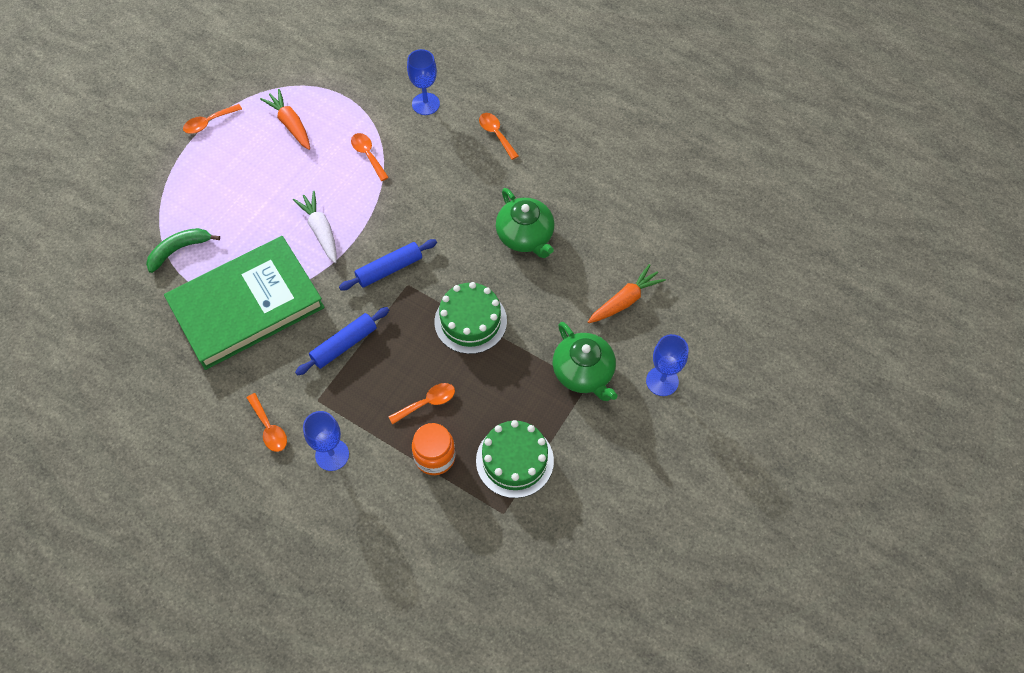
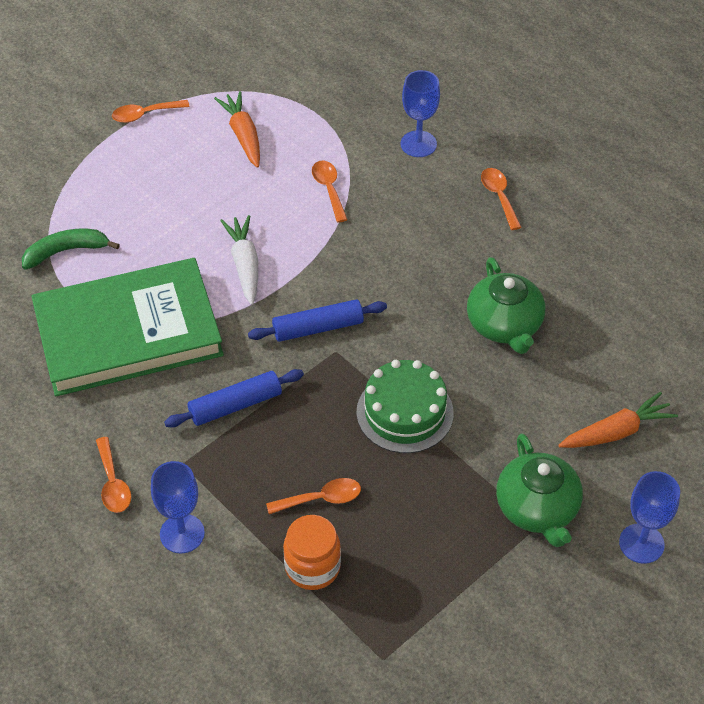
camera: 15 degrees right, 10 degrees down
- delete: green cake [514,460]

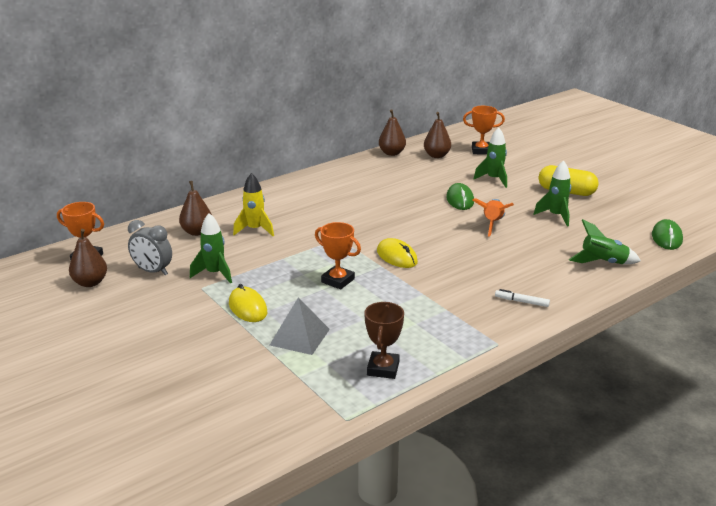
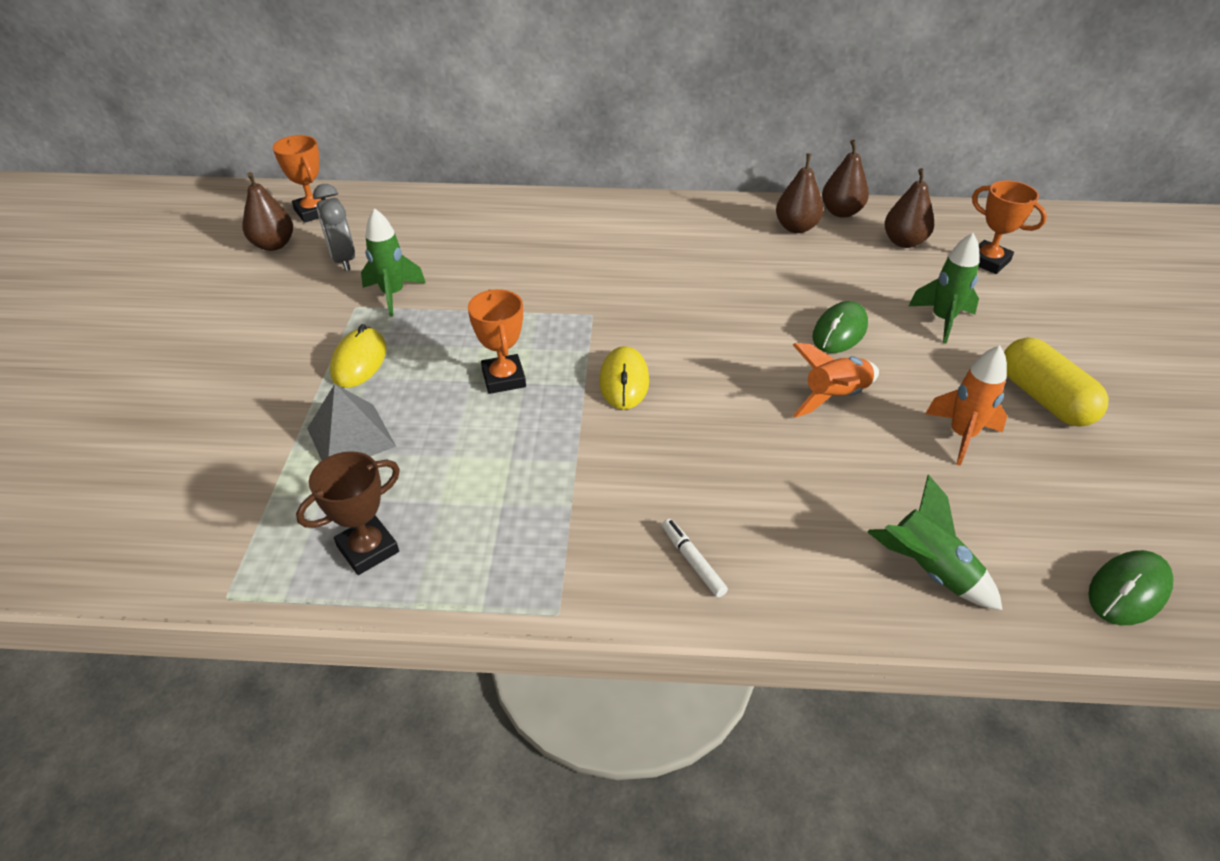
camera: 40 degrees right, 15 degrees up
- recolor: green rocket [556,216] to orange rocket [961,436]
- delete: yellow rocket [255,230]
- move: brown pear [197,232] to [796,227]

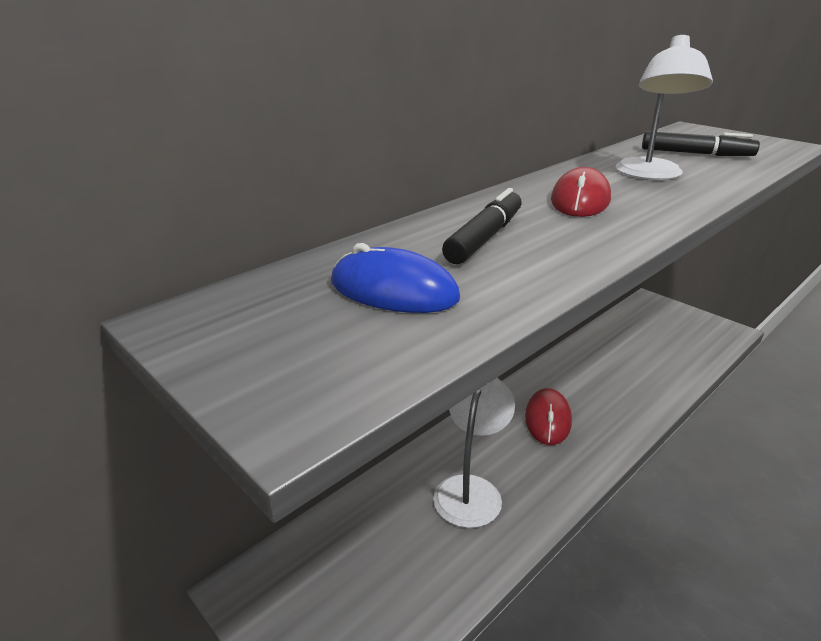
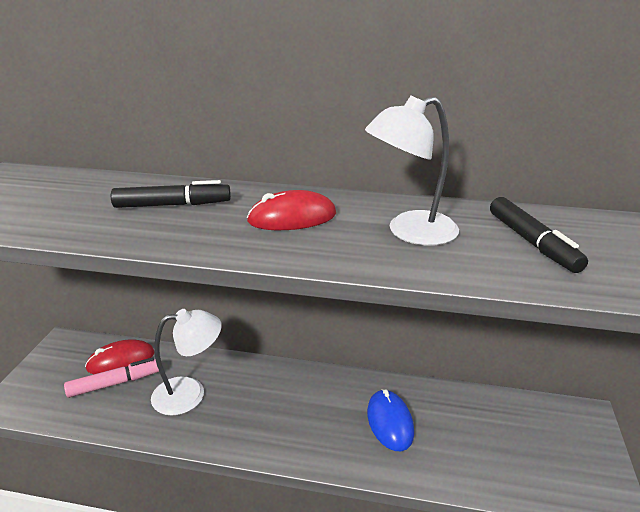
camera: 55 degrees right, 0 degrees up
- move: blue mouse [393,290] to [390,422]
- move: red mouse [548,419] to [121,360]
- insert: pink marker [116,383]

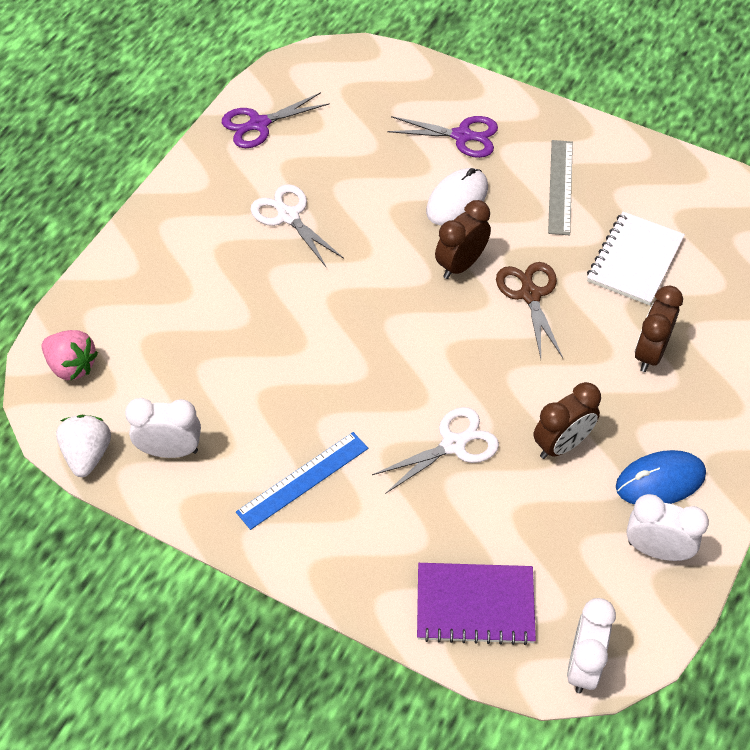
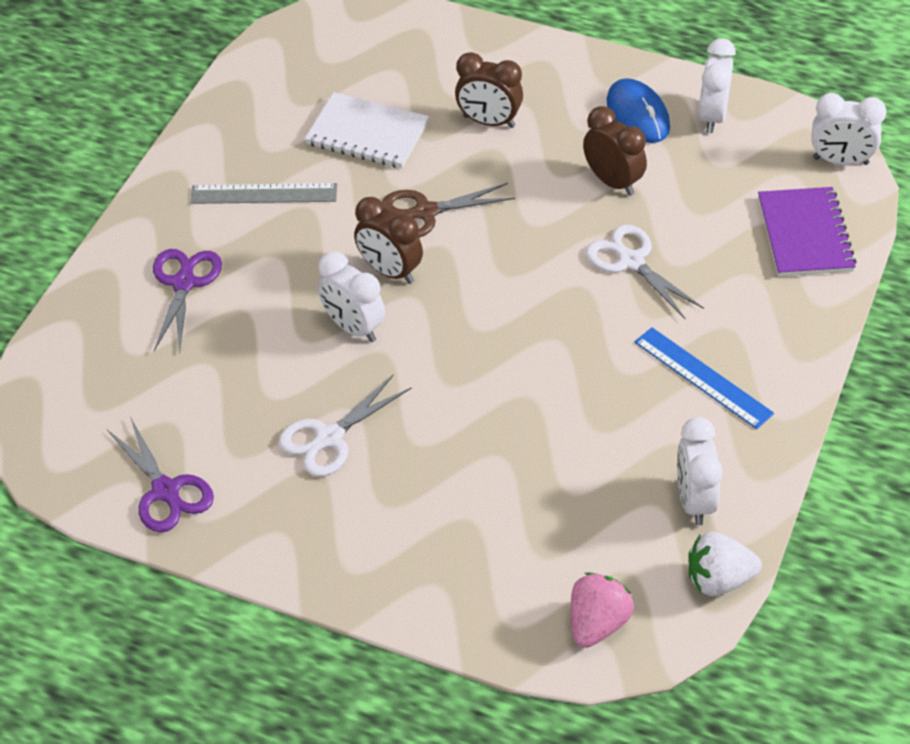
camera: 95 degrees left, 5 degrees down
- delete: white mouse [457,199]
- insert: white clock [353,327]

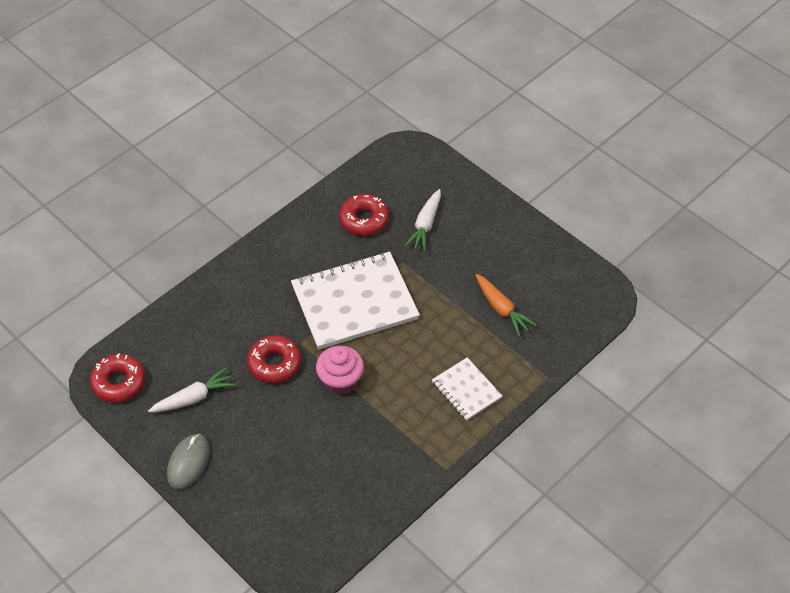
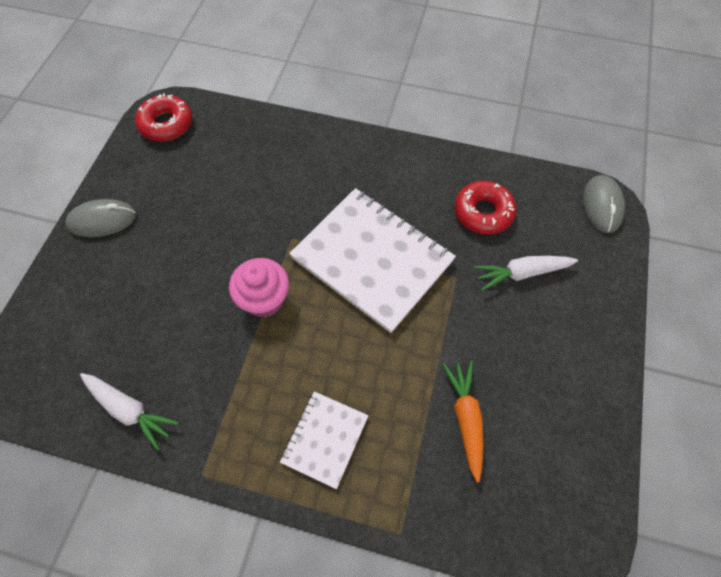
camera: 60 degrees right, 10 degrees up
- rotate: orange carrot [501,309] = [466,418] 150 degrees clockwise
- delete: red donut [274,363]
- move: white carrot [193,398] to [129,410]
- insert: grey mouse [602,205]

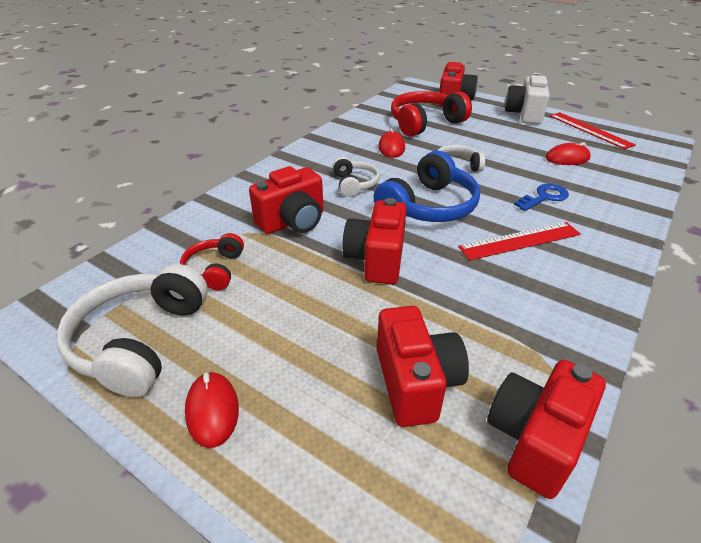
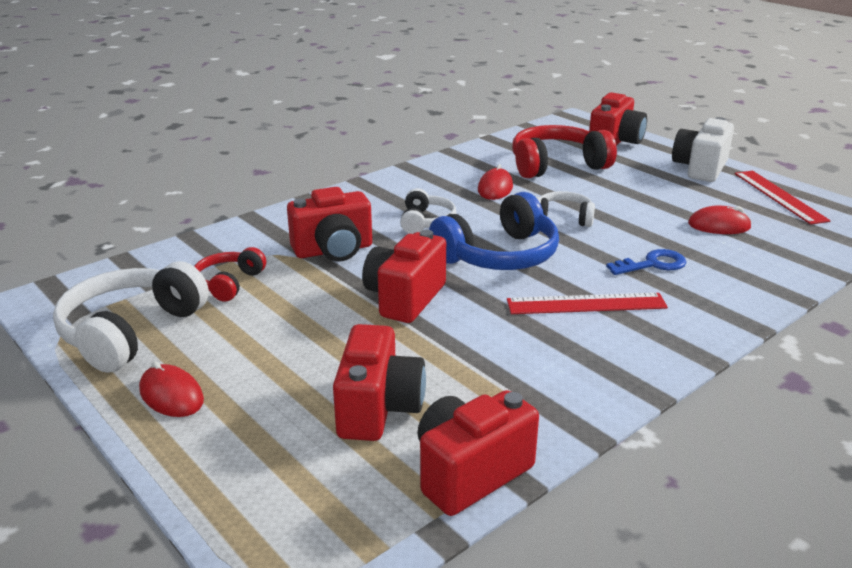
camera: 15 degrees right, 10 degrees down
- rotate: red mouse [212,410] = [171,395] 45 degrees counterclockwise

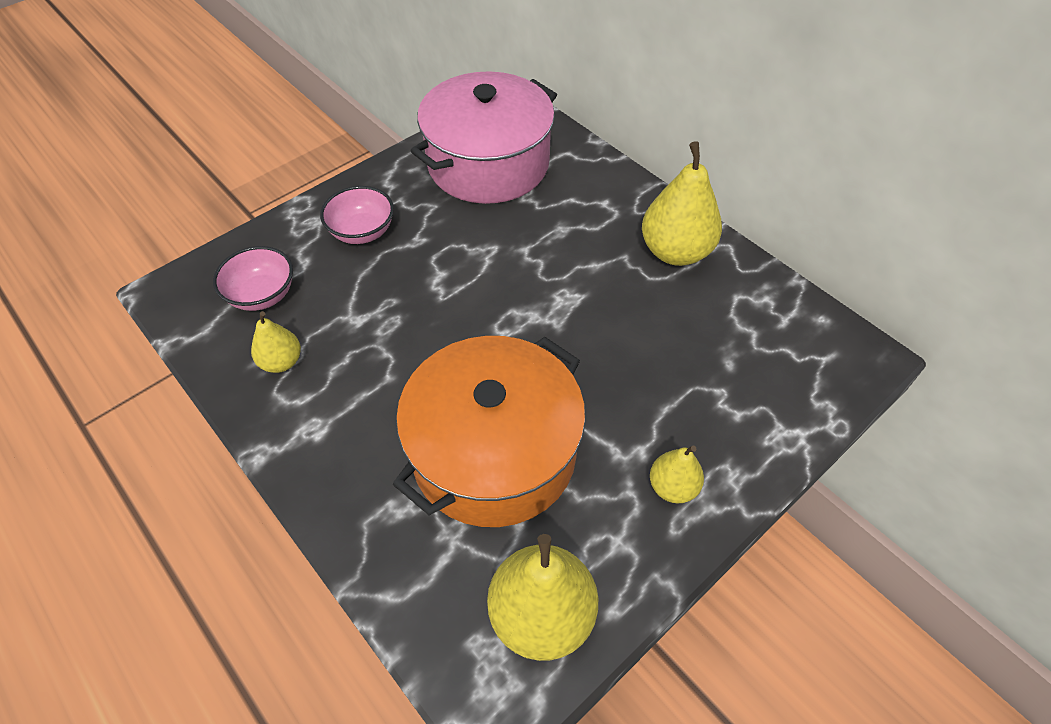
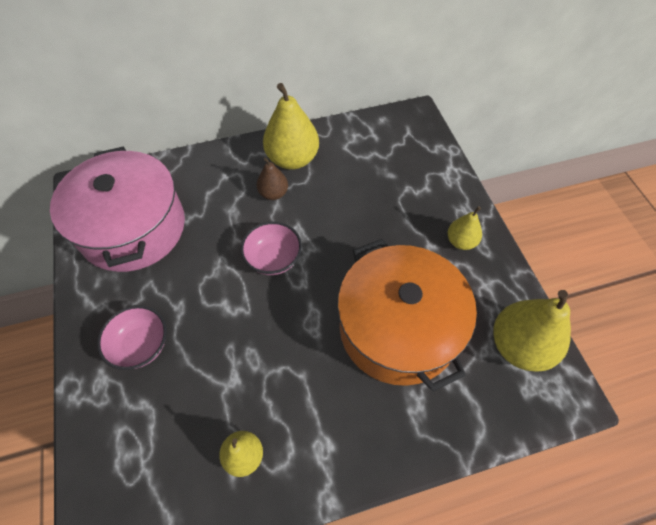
camera: 65 degrees left, 5 degrees up
- move: pink bowl [262,295] to [273,259]
- insert: brown pear [273,193]

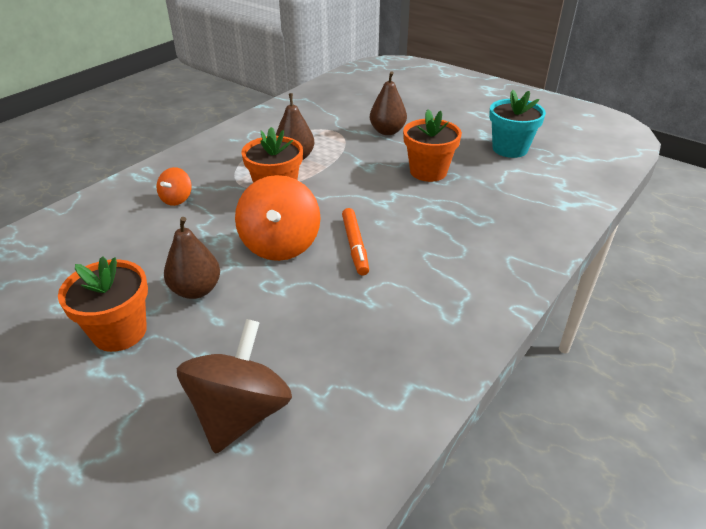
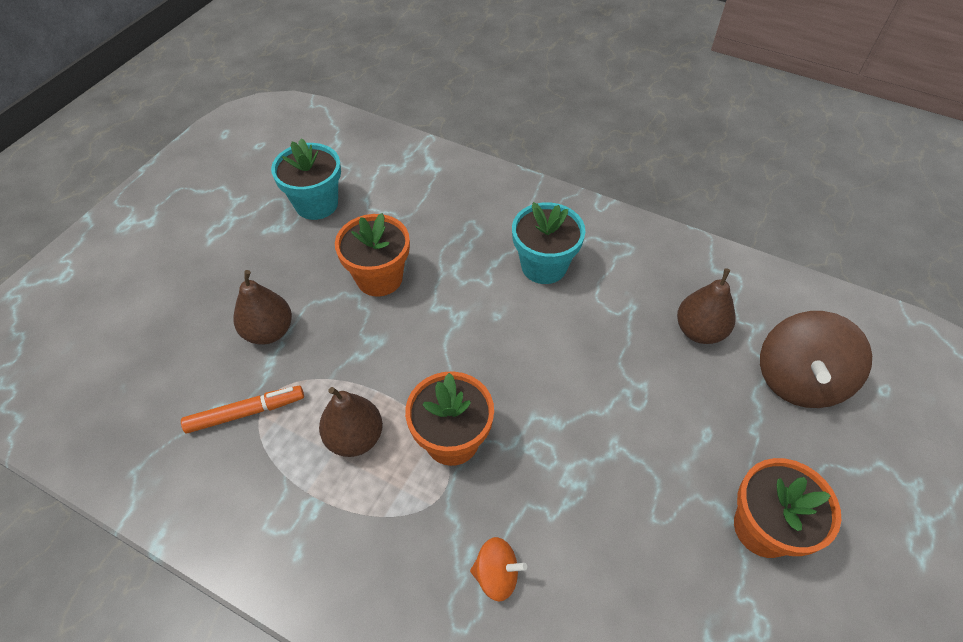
camera: 100 degrees left, 15 degrees up
- delete: orange spinning top [280,244]
- move: orange marker [355,246] to [246,413]
- move: brown pear [196,290] to [699,331]
- rotate: brown spinning top [240,413] = [798,380] 75 degrees counterclockwise
- insert: turquoise flower pot [544,266]

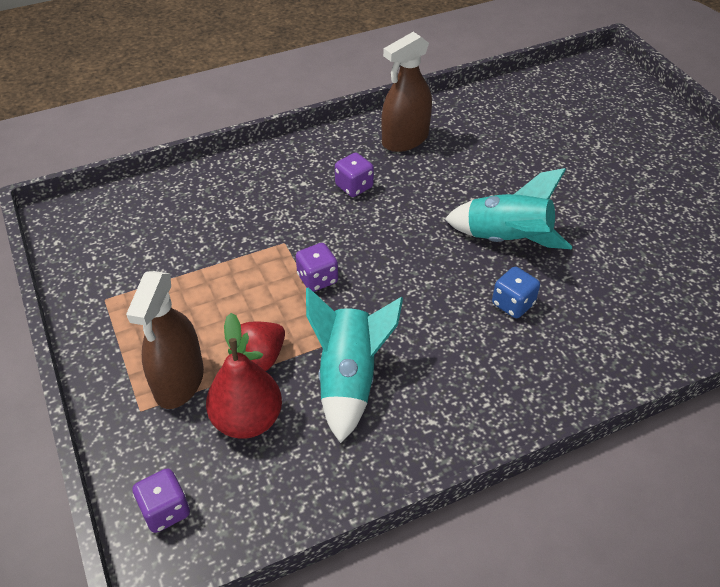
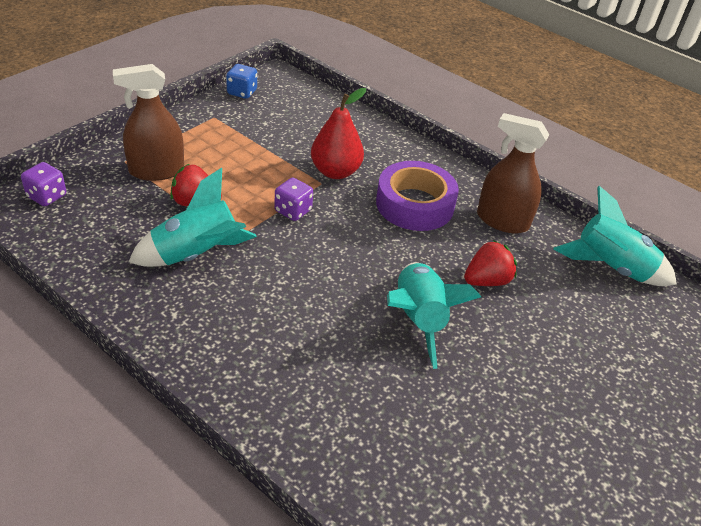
camera: 60 degrees right, 5 degrees down
- replace: purple dice [354,186] to purple tape [415,204]
- move: blue dice [513,304] to [242,92]
- move: red pear [247,419] to [335,172]
- insert: turquoise rocket [611,267]
- insert: red strawberry [486,281]

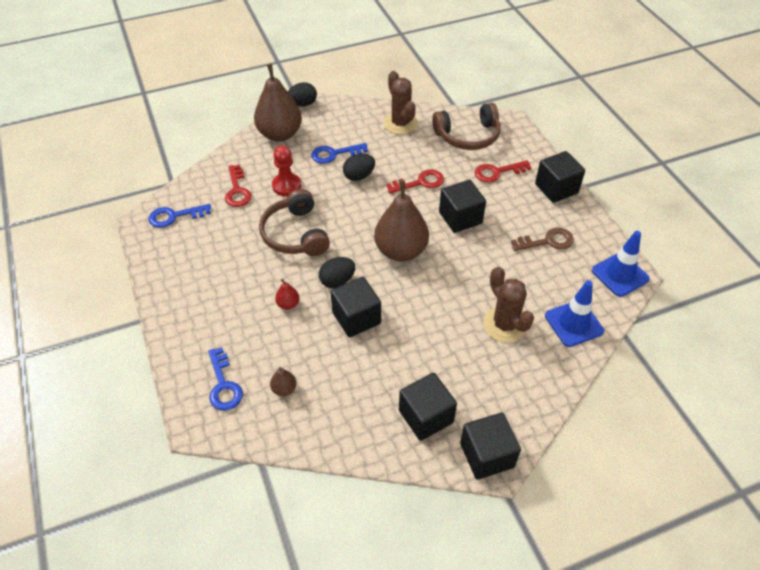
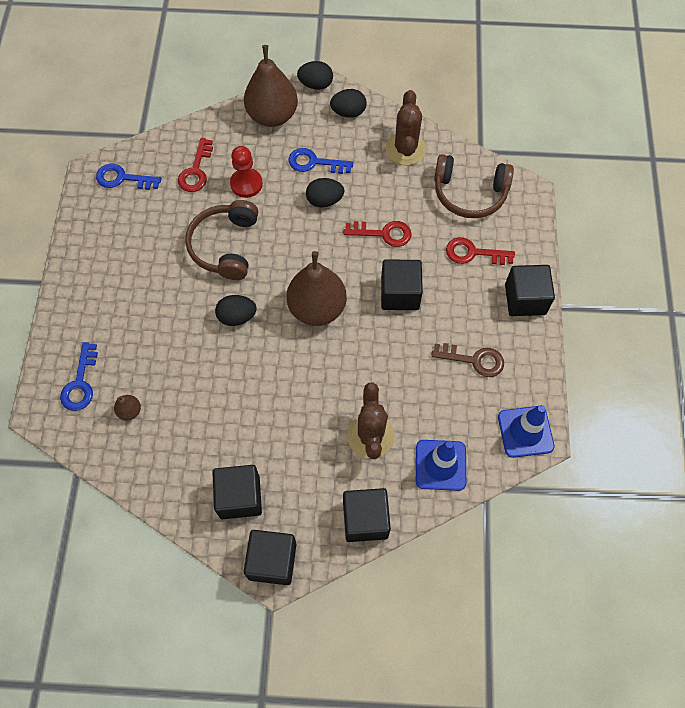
camera: 25 degrees right, 15 degrees up
- move: black cube [356,318] to [365,519]
- delete: red pear [288,304]
- insert: black egg [348,112]

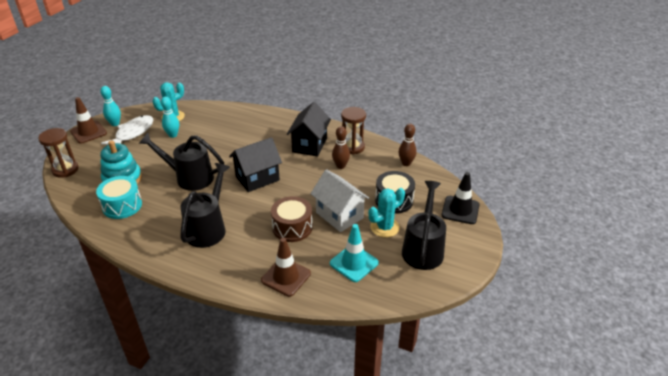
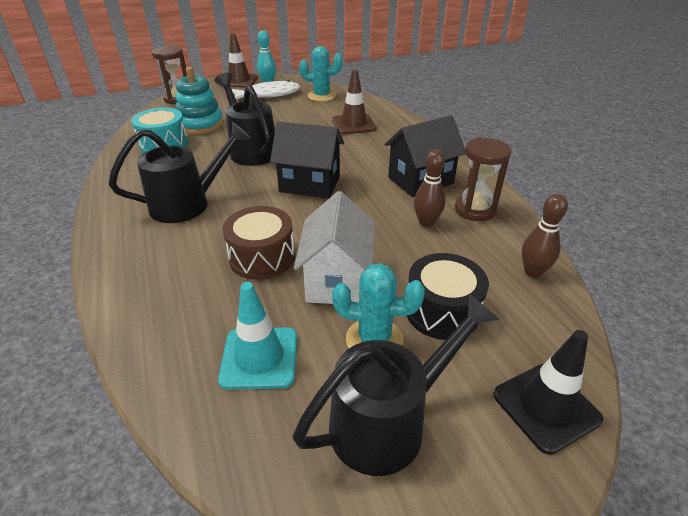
camera: 45 degrees right, 0 degrees up
- delete: turquoise bowling pin [173,135]
- move: brown traffic cone [286,277] to [354,124]

